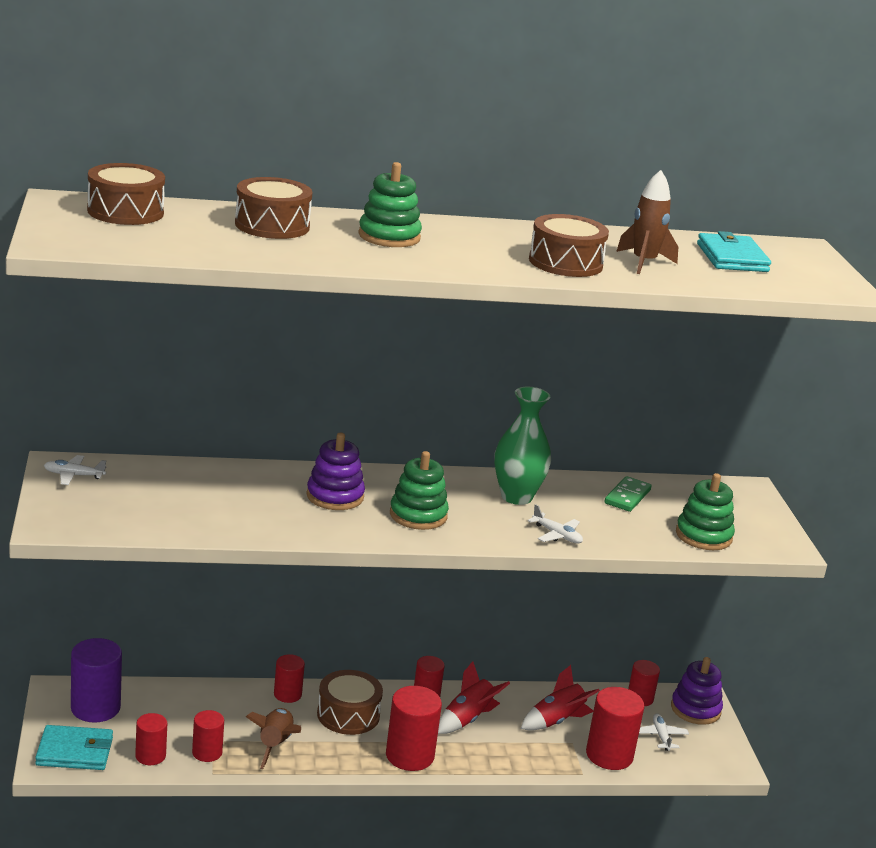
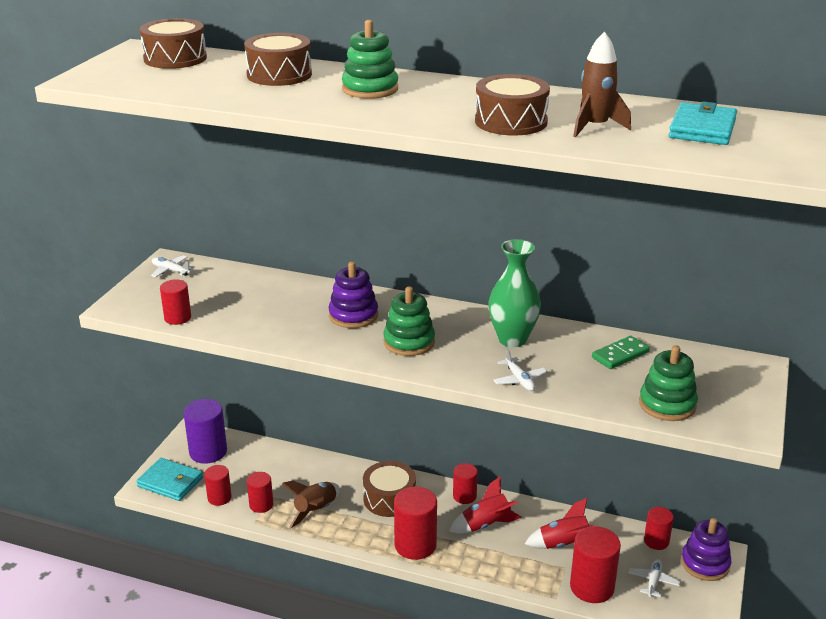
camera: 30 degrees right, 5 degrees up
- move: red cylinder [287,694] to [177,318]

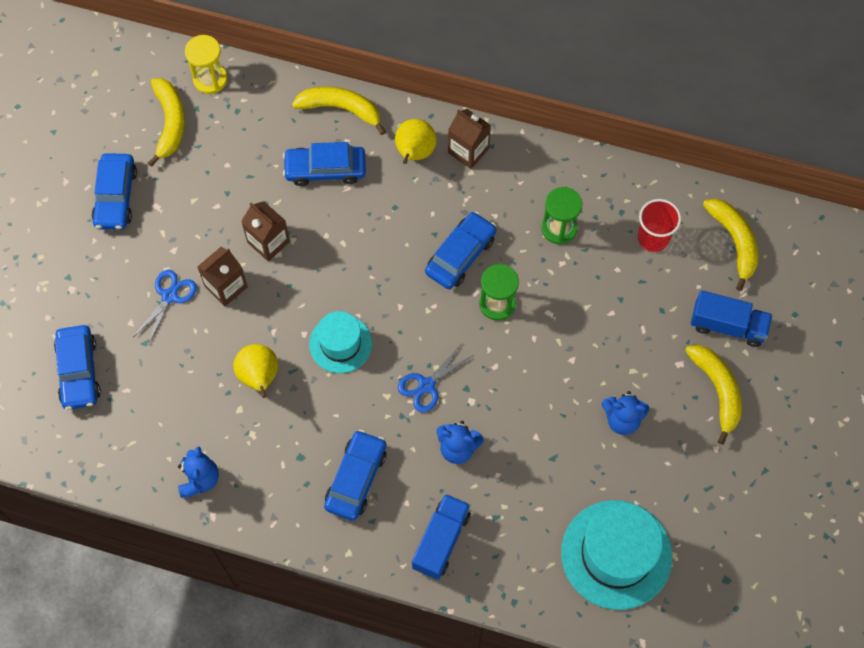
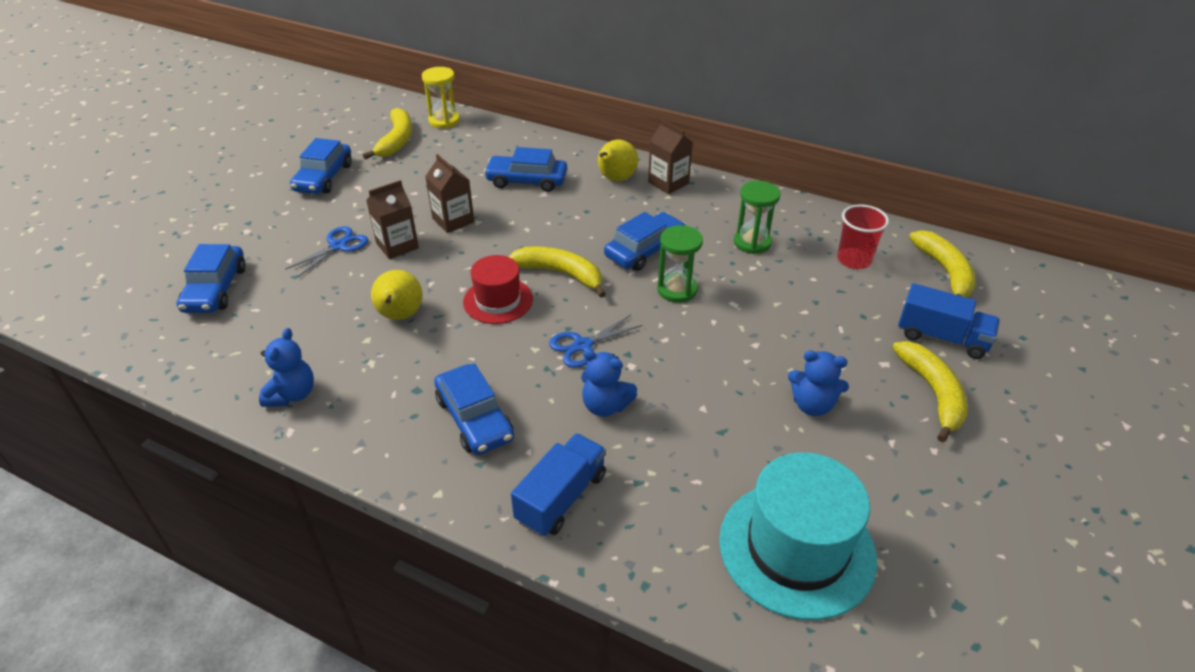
camera: 10 degrees right, 25 degrees down
- move: yellow banana [341,109] to [560,273]
- recolor: turquoise hat [340,344] to red hat [498,300]
- rotate: blue car [356,478] = [474,419] 120 degrees clockwise

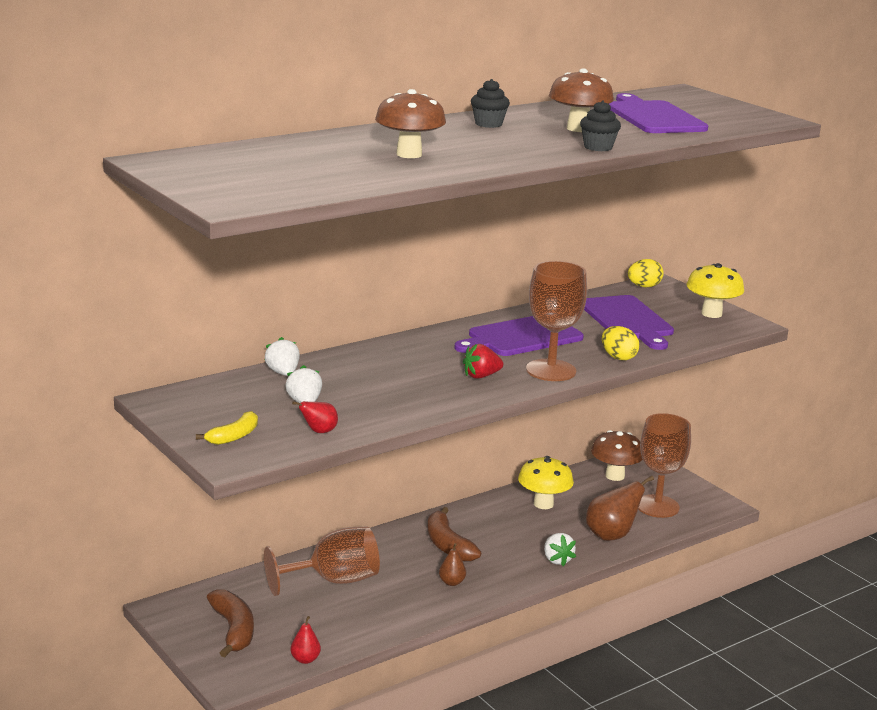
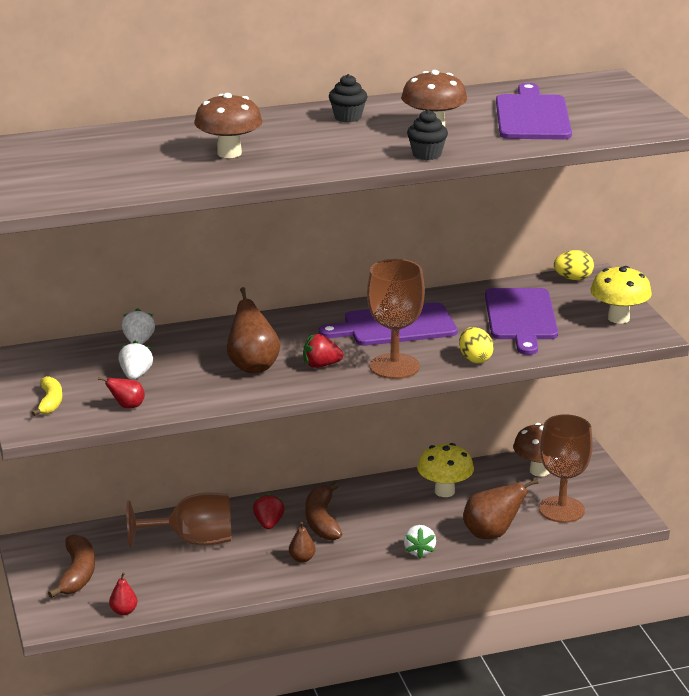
camera: 20 degrees right, 5 degrees up
- rotate: yellow banana [234,436] = [50,402] 60 degrees counterclockwise
- insert: brown pear [252,366]
- insert: red strawberry [268,523]

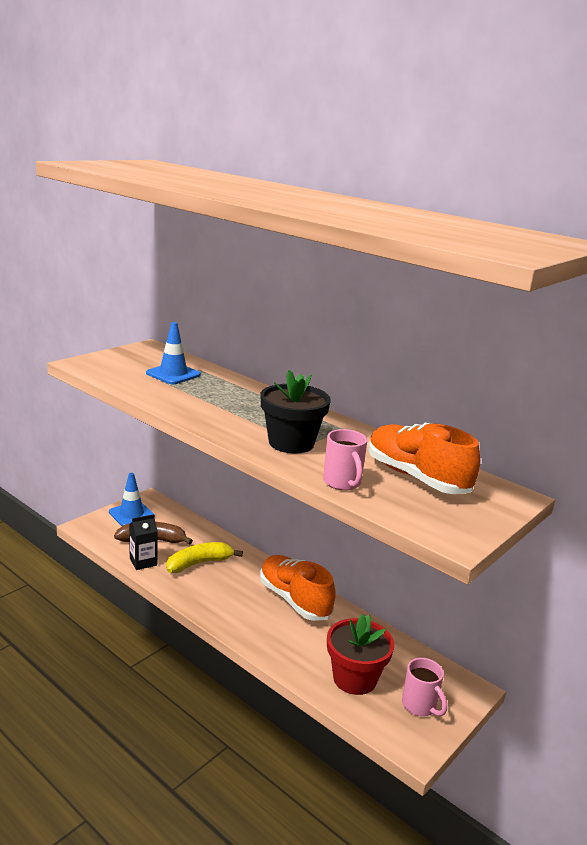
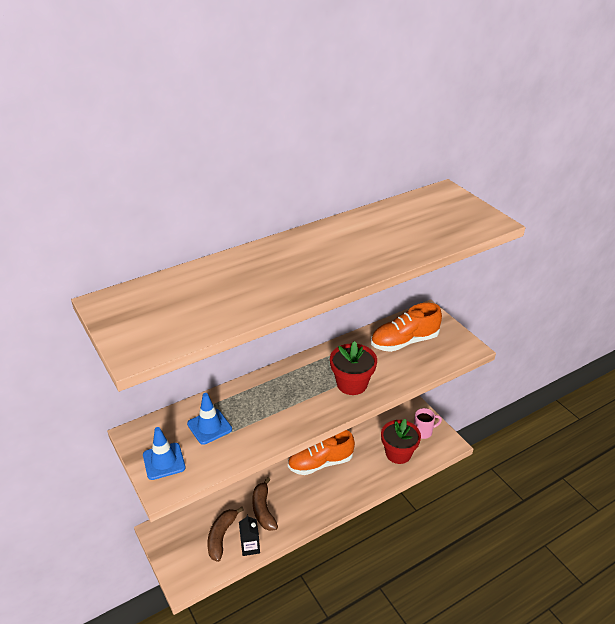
camera: 70 degrees left, 15 degrees up
- recolor: black flower pot [291,443] to red flower pot [352,384]
- delete: pink mug [342,483]
- move: blue traffic cone [131,514] to [164,461]
- recolor: yellow banana [199,563] to brown banana [263,510]

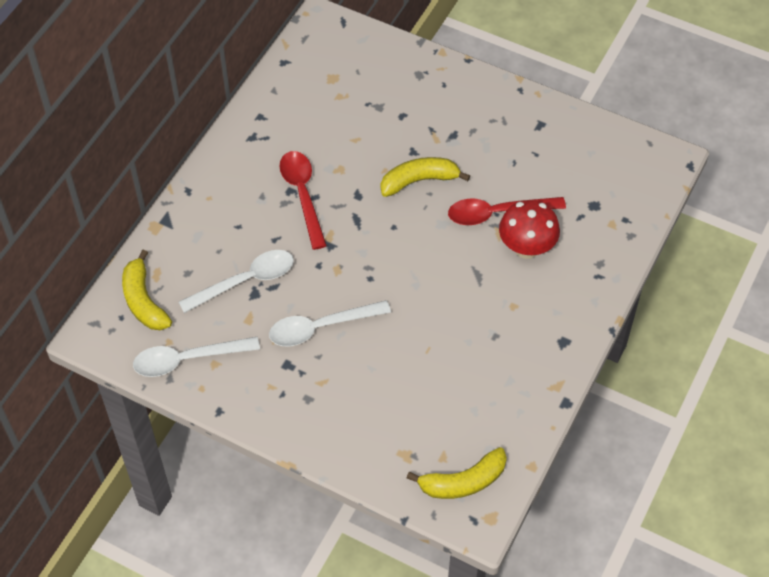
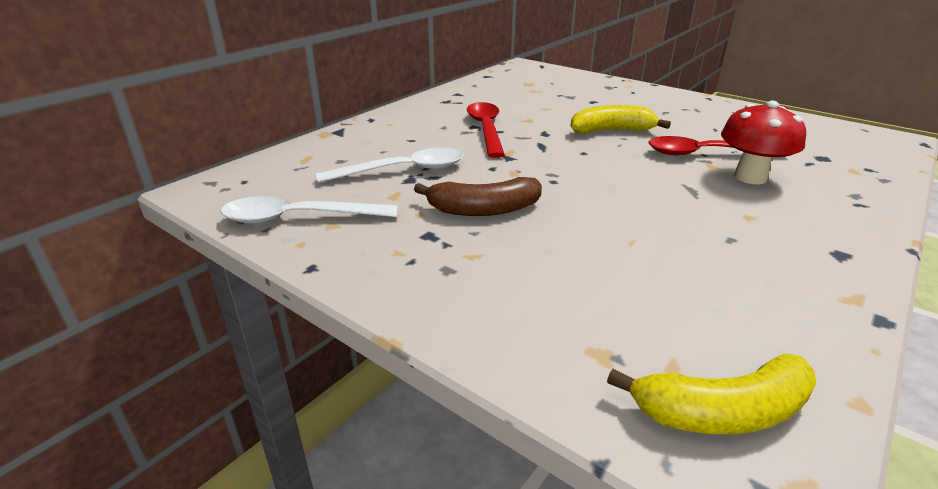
camera: 10 degrees right, 25 degrees down
- delete: yellow banana [144,301]
- replace: white spoon [321,327] to brown banana [483,209]

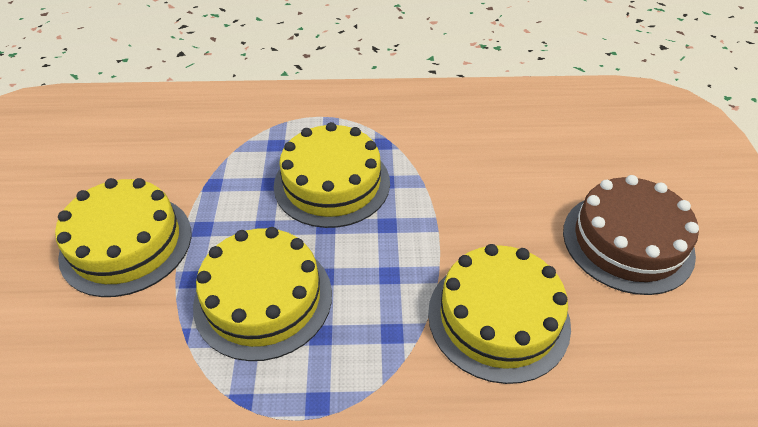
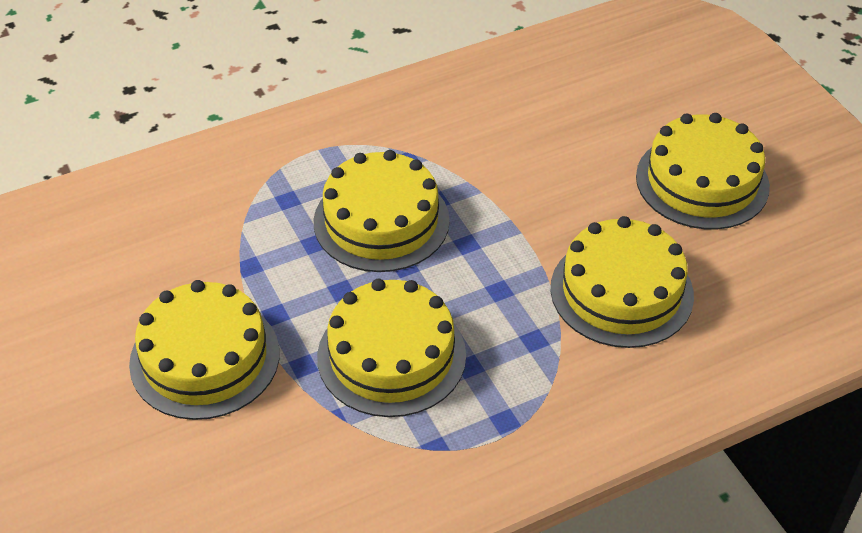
camera: 25 degrees left, 0 degrees up
- recolor: brown cake [627,241] to yellow cake [702,181]

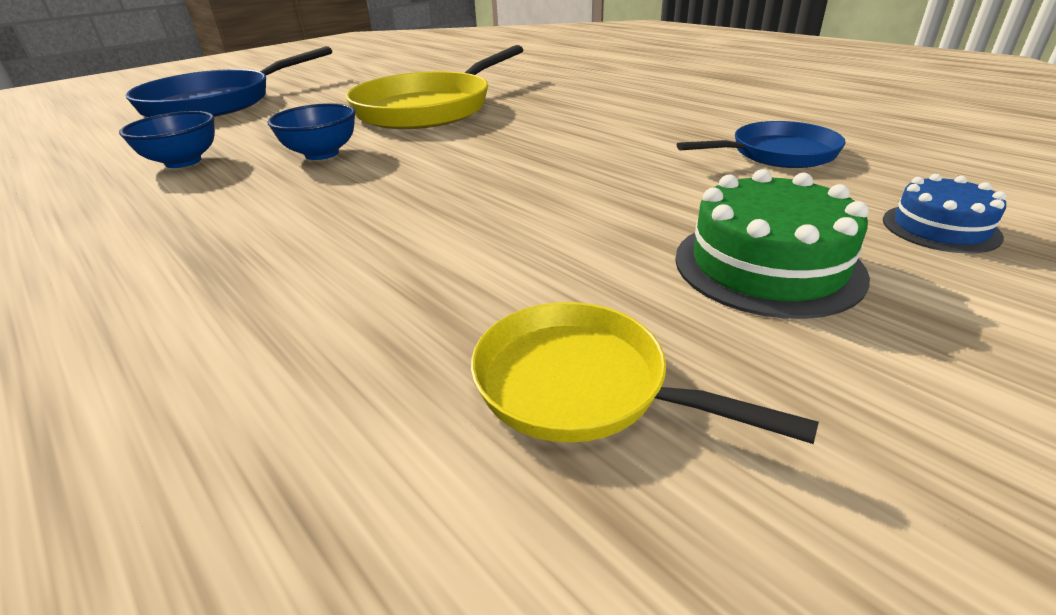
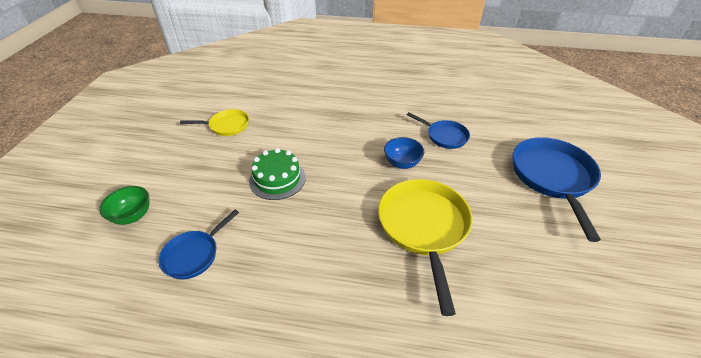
camera: 140 degrees right, 10 degrees up
- replace: blue bowl [183,162] to blue pan [444,136]
- move: green cake [767,265] to [277,179]
- replace: blue cake [940,228] to green bowl [133,216]

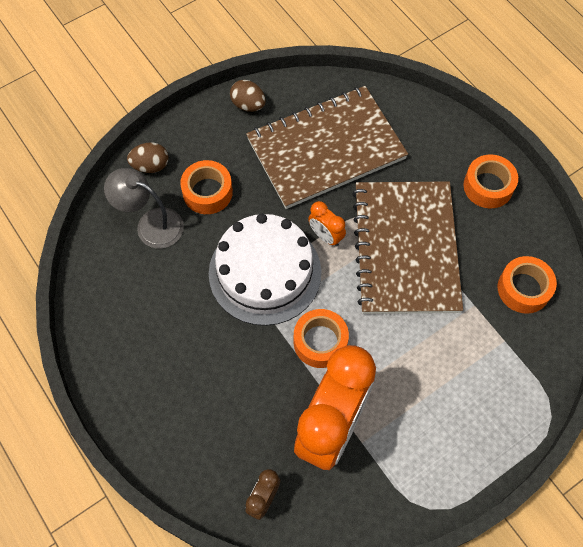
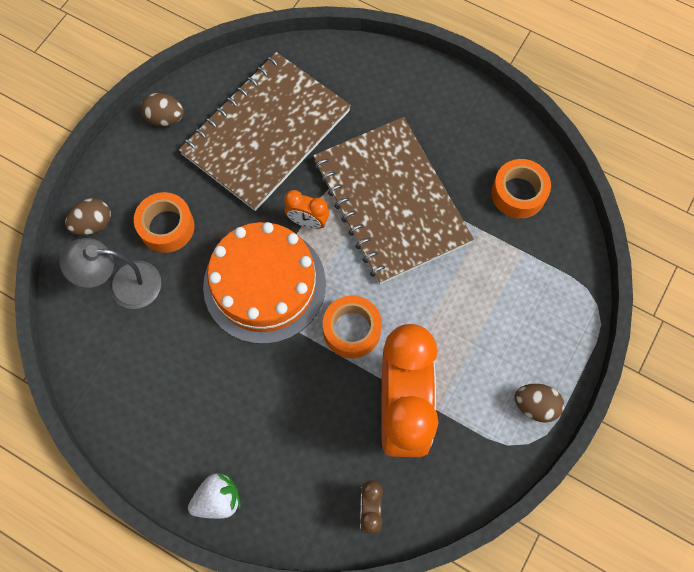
camera: 25 degrees left, 5 degrees up
- delete: orange tape [488,186]
- recolor: white cake [265,272] to orange cake [264,284]
- insert: brown egg [535,405]
- insert: white strawberry [218,499]

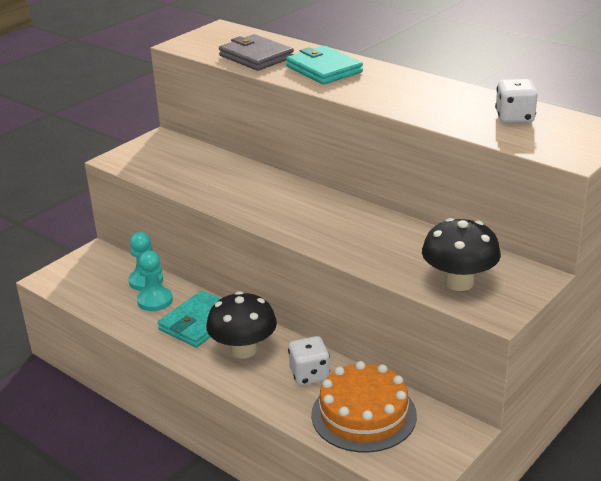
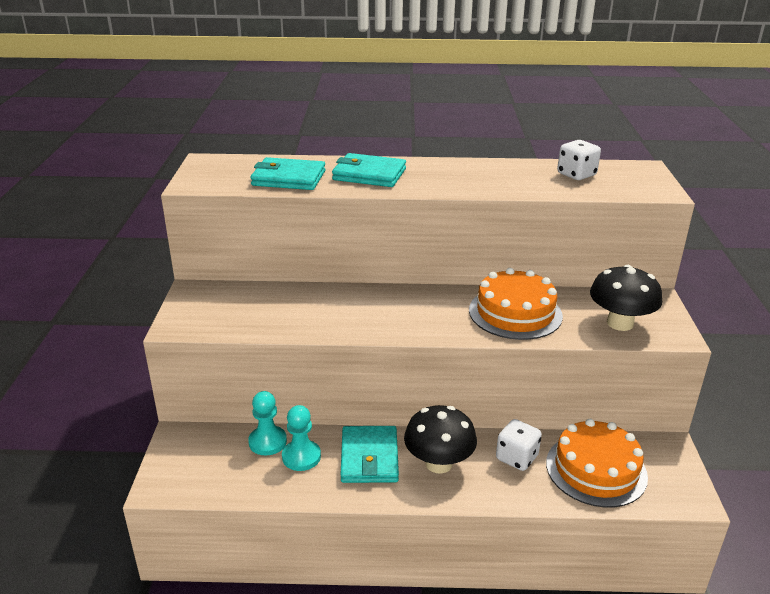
camera: 40 degrees left, 0 degrees up
- recolor: grey wallet [256,57] to turquoise wallet [289,178]
- insert: orange cake [515,313]

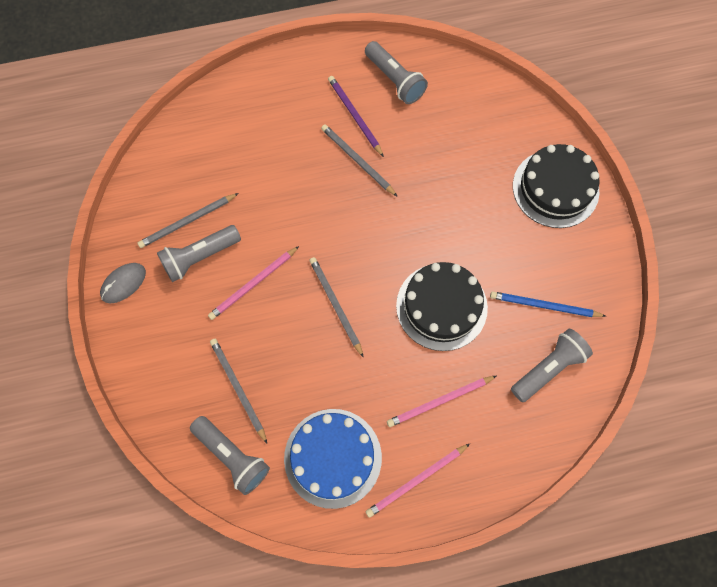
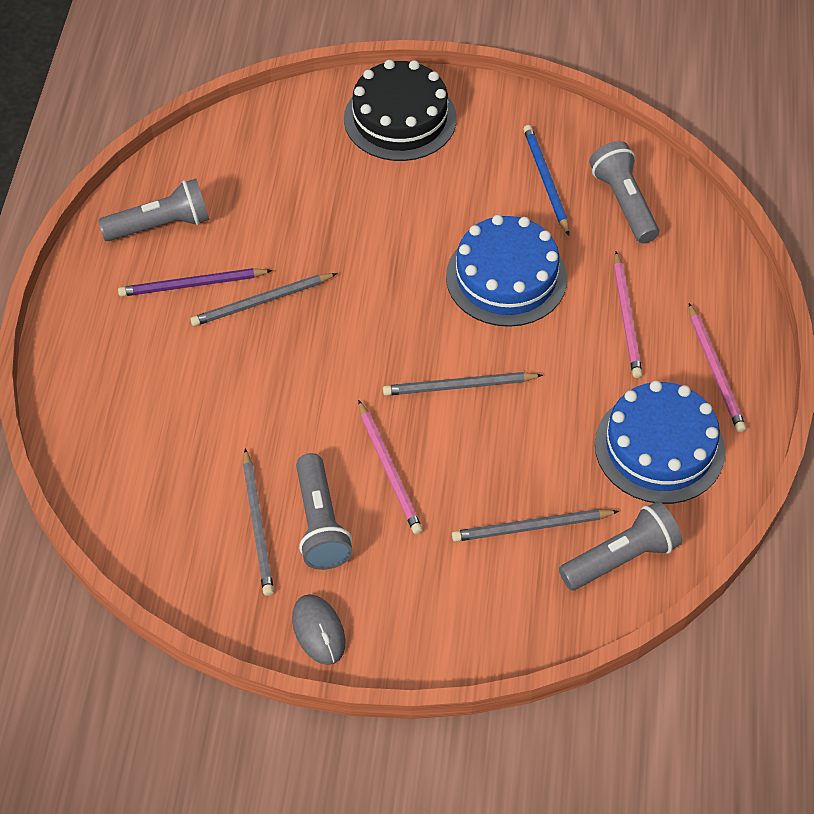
camera: 70 degrees left, 15 degrees down
- recolor: black cake [441,306] to blue cake [506,277]
- rotate: blue pencil [544,306] = [546,180] 135 degrees clockwise

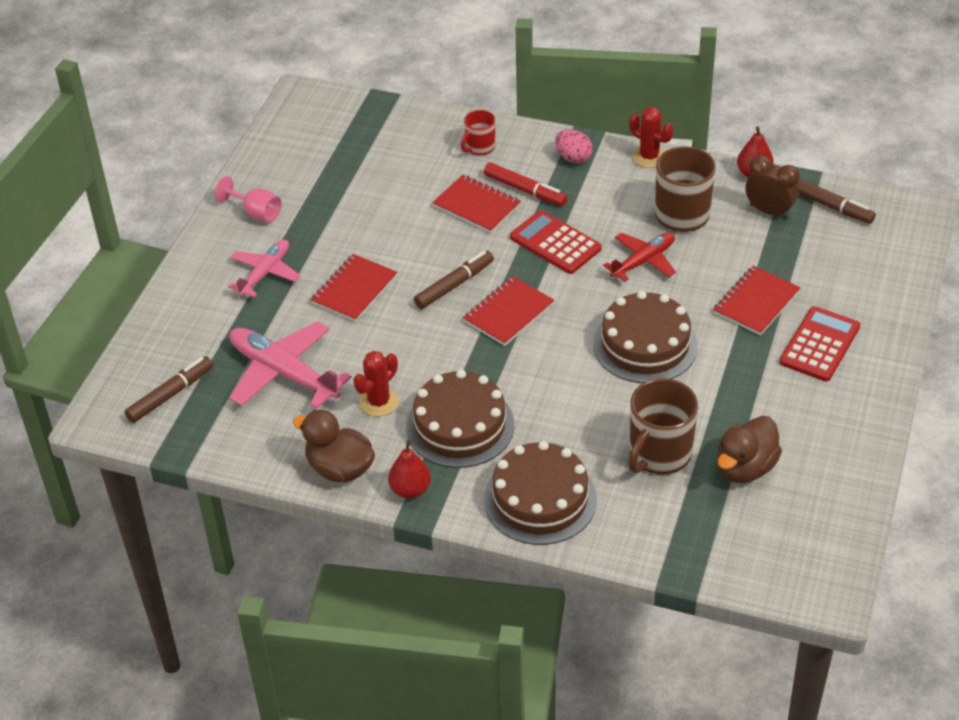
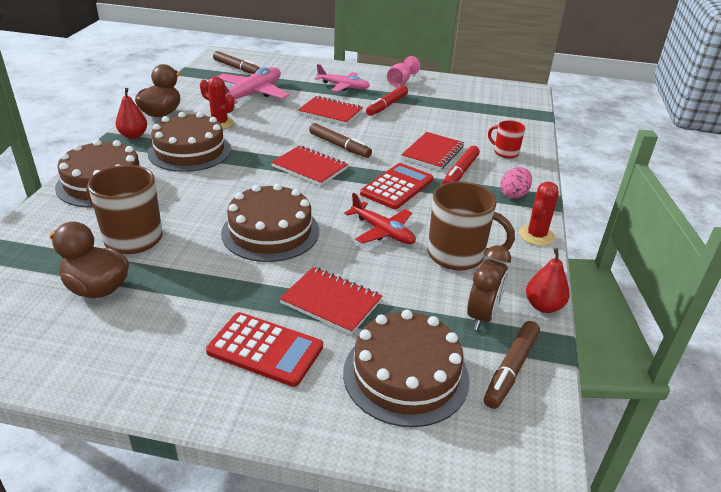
camera: 80 degrees right, 10 degrees down
- insert: red marker [387,105]
- insert: brown cake [405,375]

